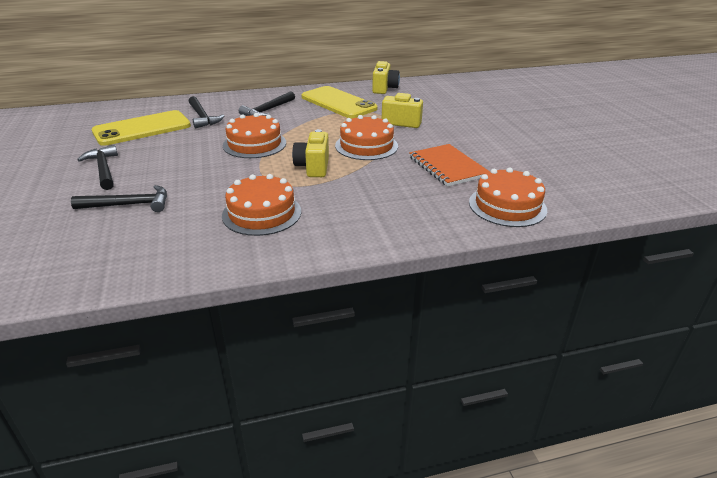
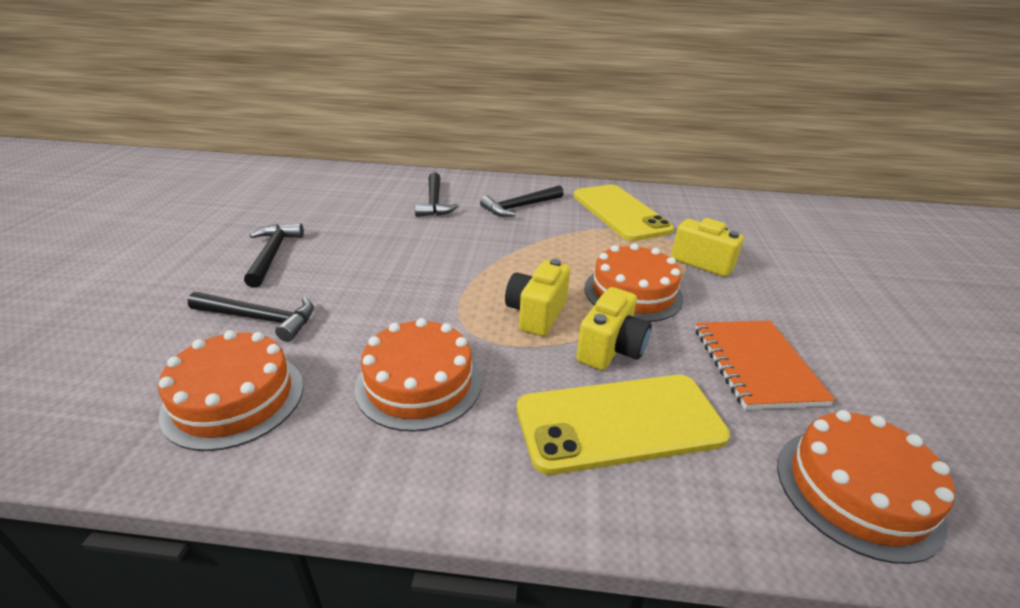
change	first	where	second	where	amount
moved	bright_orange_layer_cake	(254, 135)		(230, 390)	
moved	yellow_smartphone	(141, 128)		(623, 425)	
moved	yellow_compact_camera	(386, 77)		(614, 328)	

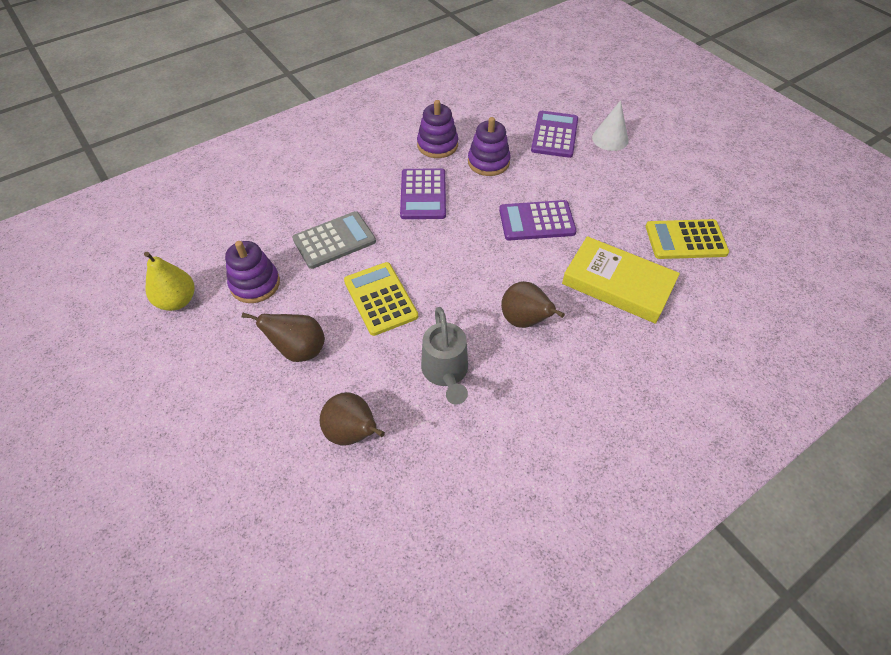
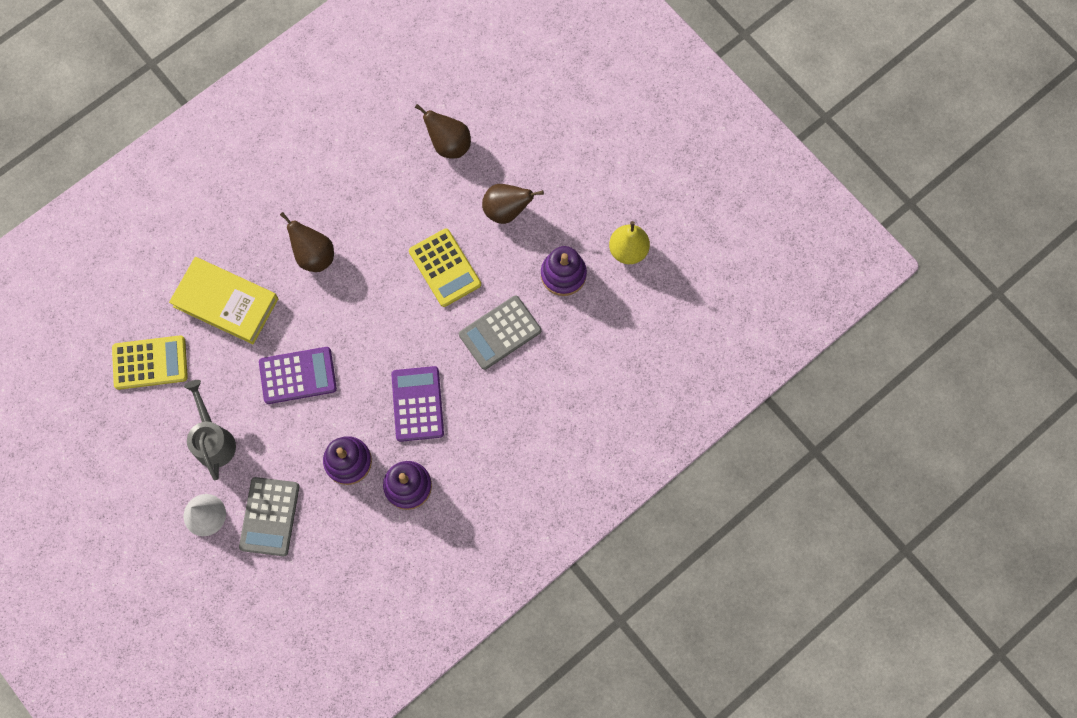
change	first	where	second	where	amount
moved	grey_watering_can	(444, 355)		(210, 430)	
recoloured	purple_calculator	(554, 134)	grey_calculator	(269, 516)	

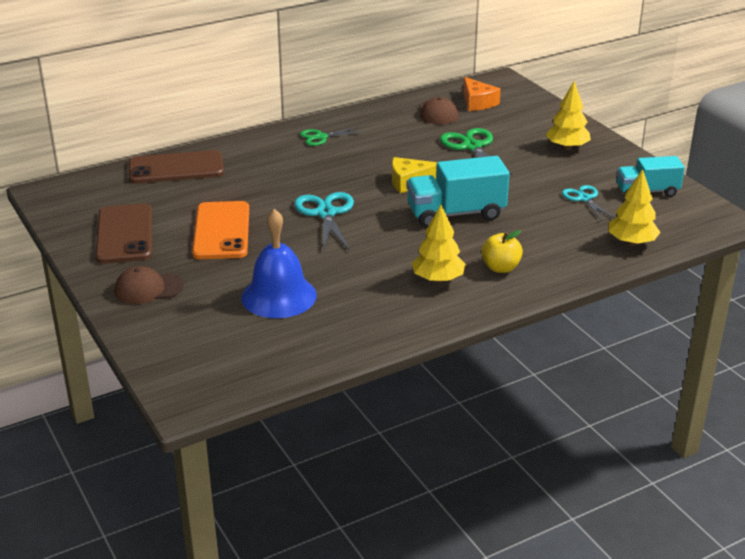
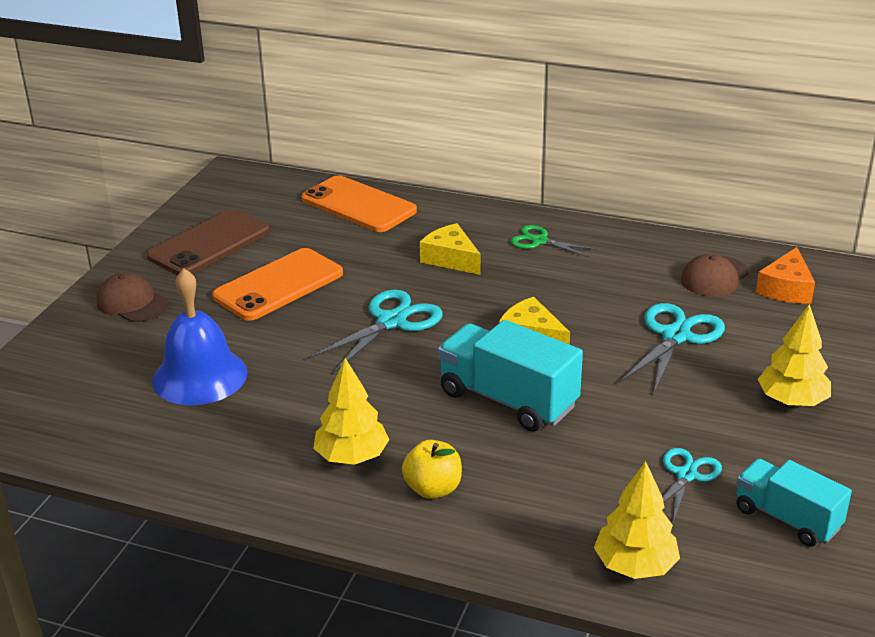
change	first	where	second	where	amount
recoloured	brown_smartphone	(176, 167)	bright_orange_smartphone	(359, 203)	
added			yellow_cheese	(450, 249)	
recoloured	leaf-green_scissors	(476, 151)	aqua_scissors	(672, 348)	

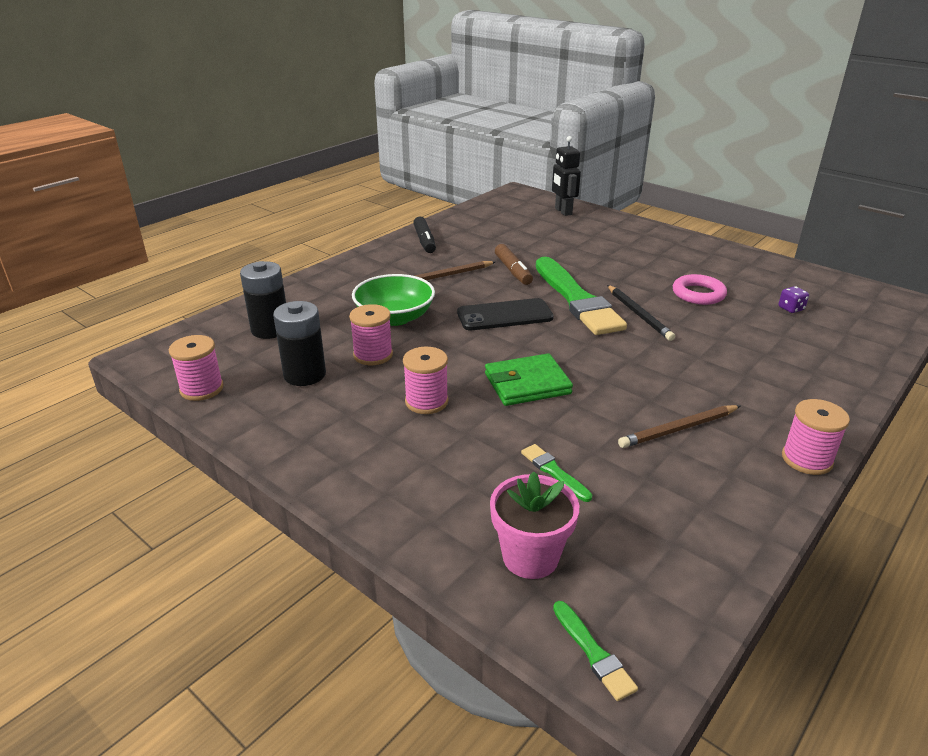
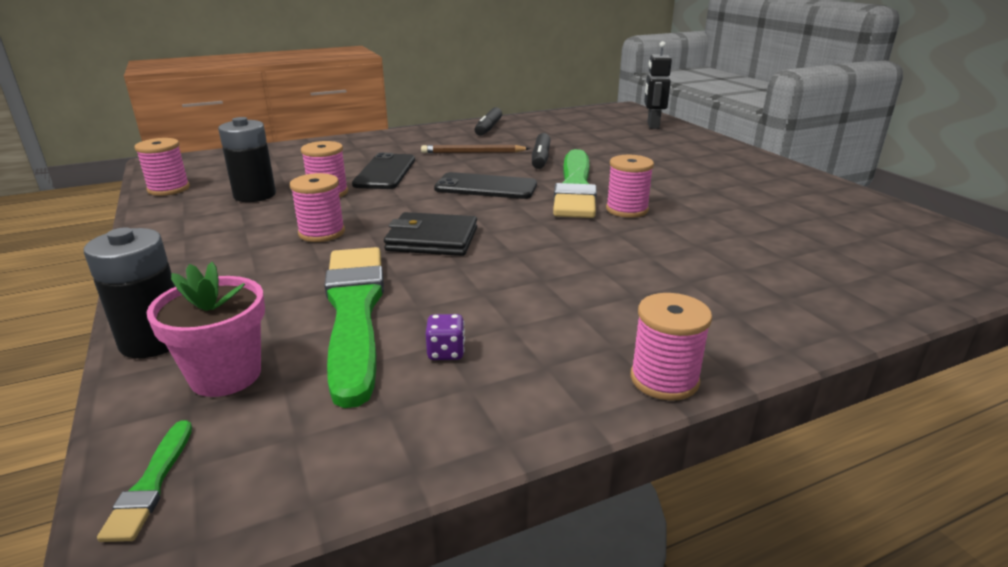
change	first	where	second	where	amount
moved	black_power_cell	(263, 300)		(129, 293)	
resized	leaf-green_brush	(556, 473)		(354, 327)	x2.46
replaced	leaf-green_bowl	(393, 300)	black_smartphone	(383, 170)	
recoloured	leaf-green_wallet	(529, 379)	black_wallet	(430, 234)	
moved	purple_game_die	(794, 299)		(445, 337)	
recoloured	brown_marker	(514, 264)	black_marker	(541, 151)	
replaced	black_wooden_pencil	(641, 313)	rose-pink_bobbin	(630, 186)	
removed	brown_wooden_pencil	(679, 426)			
removed	rose-pink_hoop	(700, 289)			

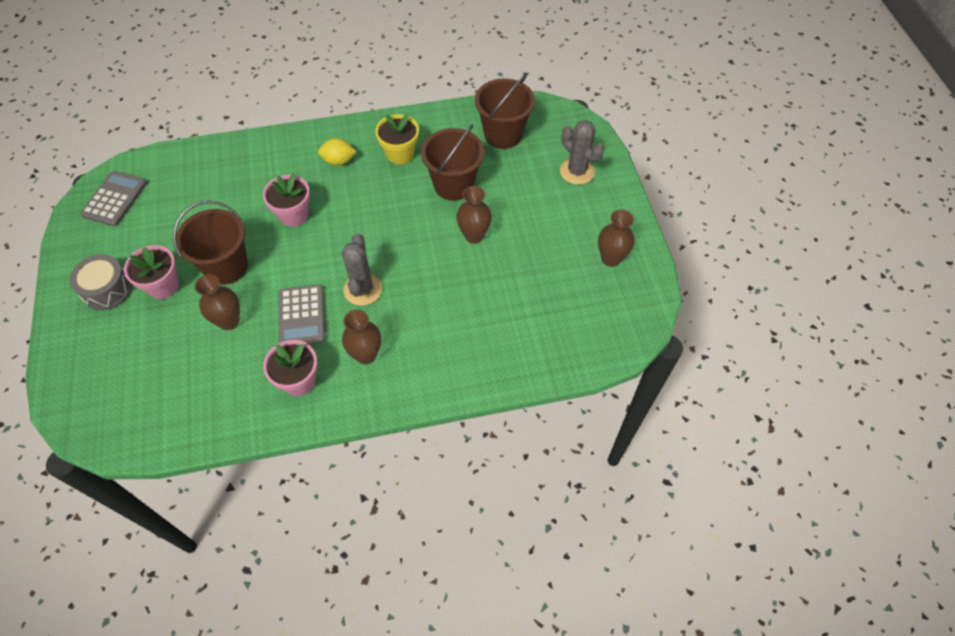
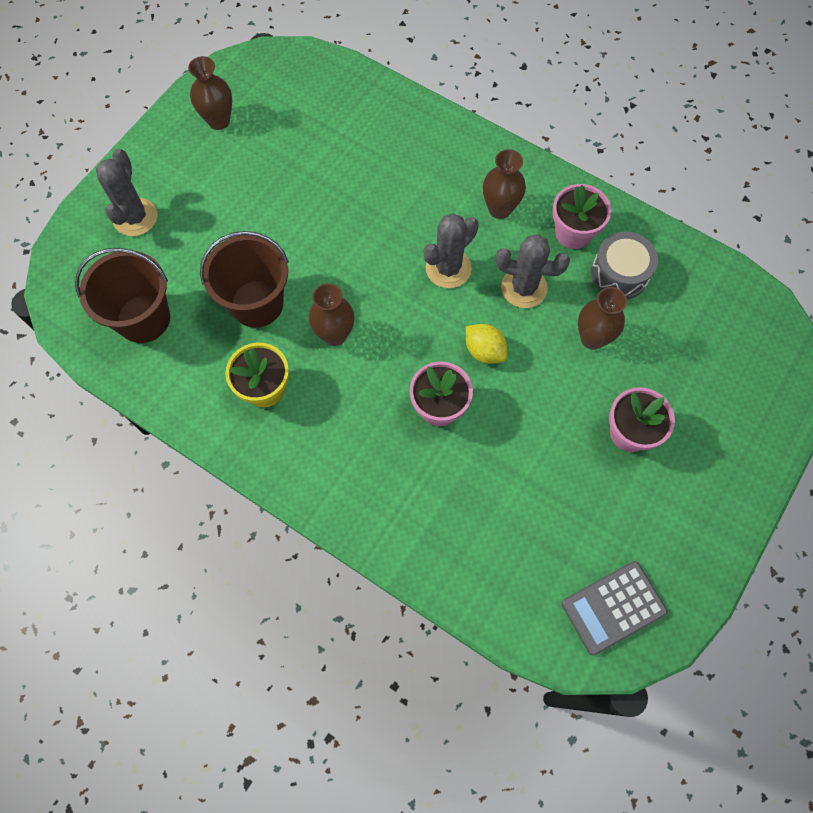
change	first	where	second	where	amount
moved	brown_flower_vase	(474, 215)		(332, 314)	
moved	yellow_lemon	(337, 152)		(486, 344)	
replaced	grey_calculator	(302, 315)	grey_saguaro_cactus	(533, 271)	
moved	grey_snare_drum	(101, 282)		(624, 265)	
removed	brown_sand_bucket	(210, 242)			

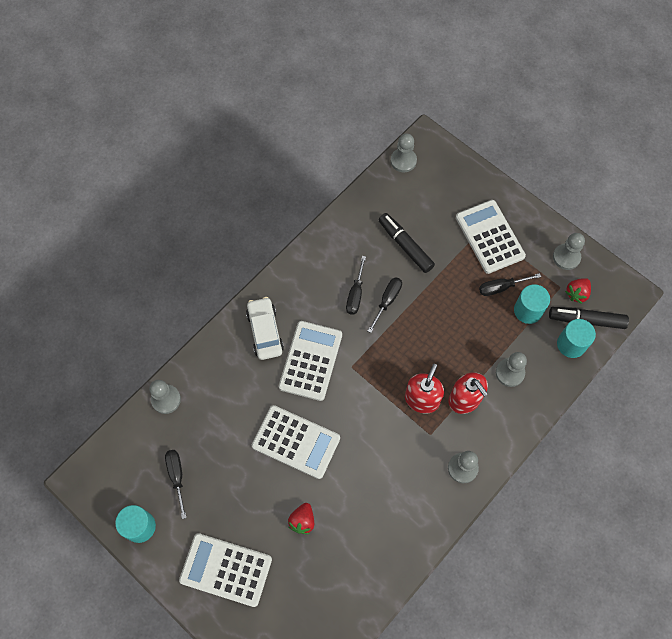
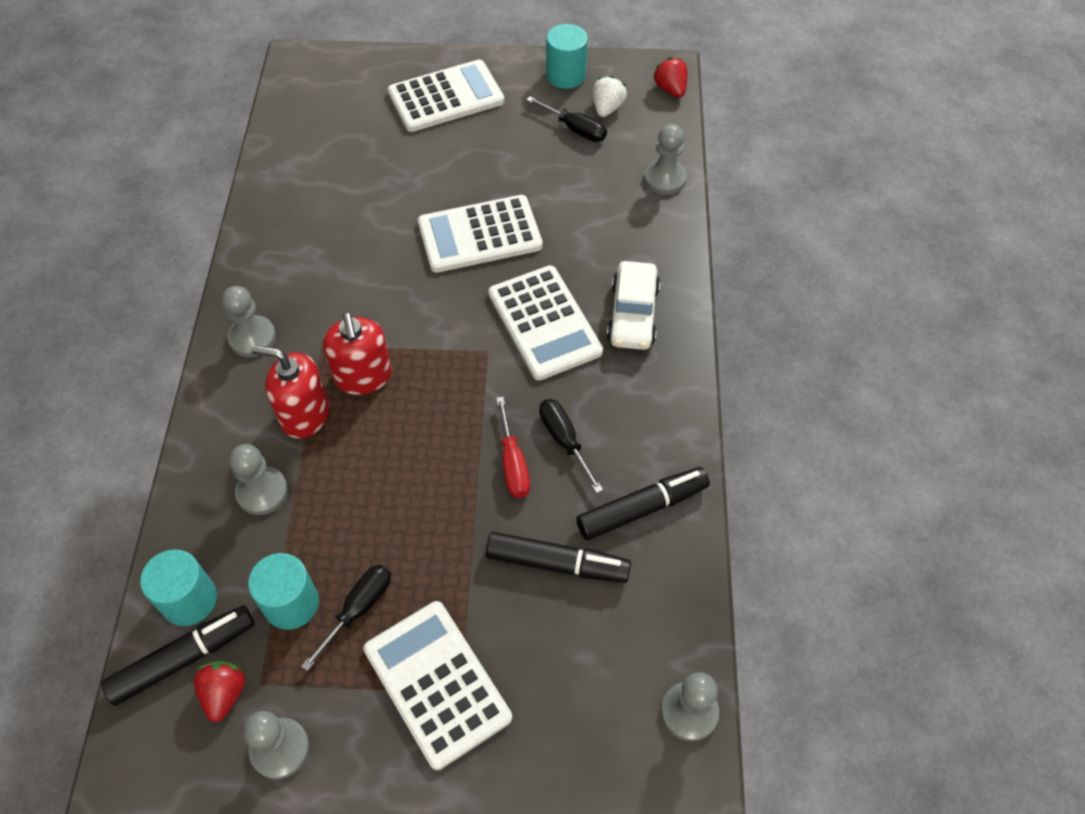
change	first	where	second	where	amount
turned	snow-white_calculator	(491, 237)		(438, 685)	150 degrees counterclockwise
recoloured	black_screwdriver	(385, 305)	scarlet_screwdriver	(513, 447)	
added			black_marker	(643, 503)	
added			snow-white_berry	(610, 96)	
turned	snow-white_car	(265, 328)		(633, 305)	60 degrees clockwise
moved	scarlet_berry	(301, 518)		(670, 77)	

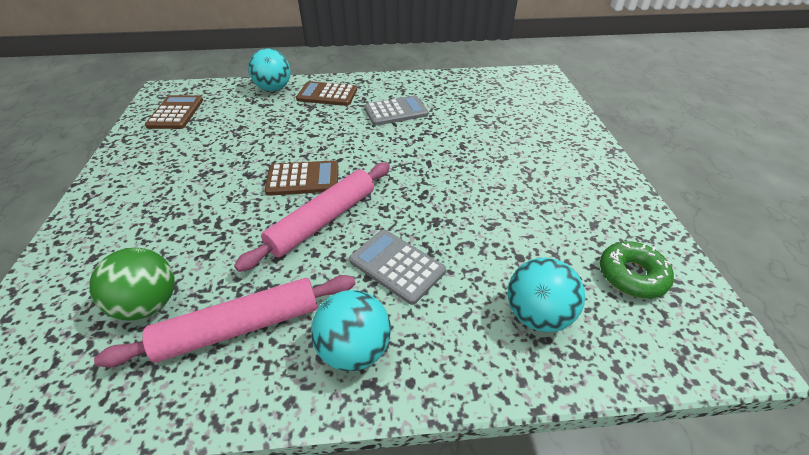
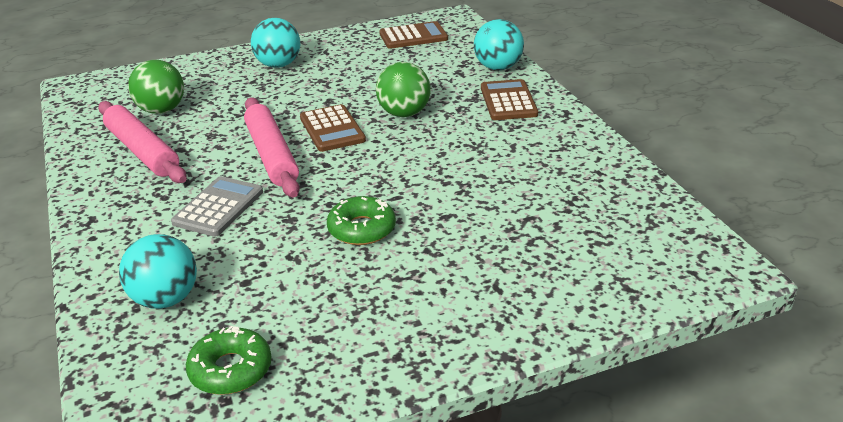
change	first	where	second	where	amount
turned	rose-pink_pastry_roller	(312, 217)		(272, 147)	45 degrees clockwise
moved	aqua_ball	(351, 330)		(275, 43)	
added			leaf-green_doughnut	(361, 220)	
added			leaf-green_ball	(403, 89)	
removed	grey_calculator	(396, 110)			

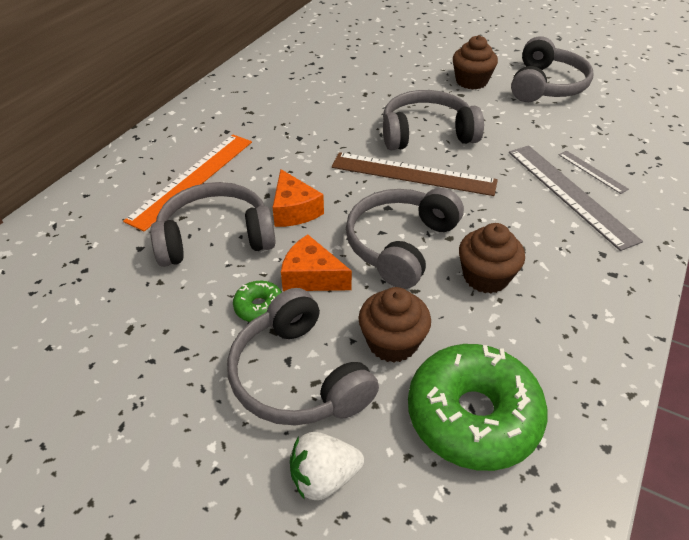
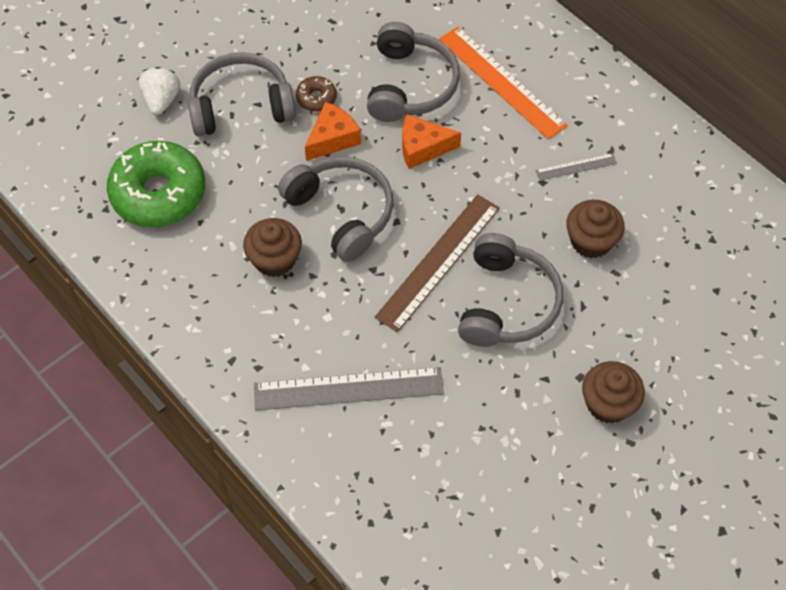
change	first	where	second	where	amount
recoloured	leaf-green_doughnut	(257, 301)	brown_doughnut	(316, 93)	
moved	grey_measuring_stick	(594, 172)		(576, 167)	
moved	brown_fairy_cake	(395, 325)		(595, 229)	
removed	grey_headphones	(552, 69)			

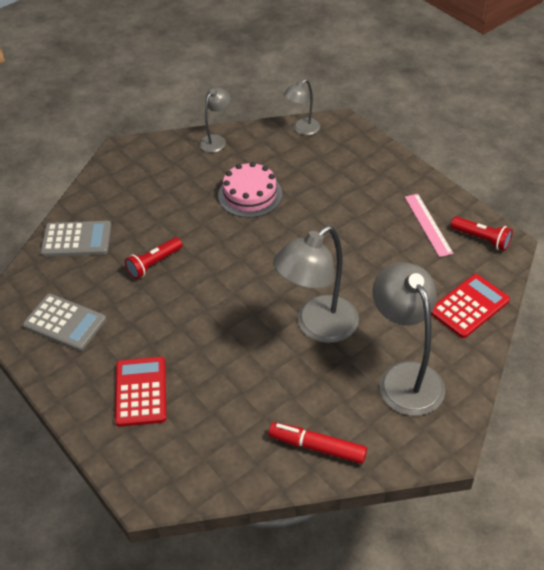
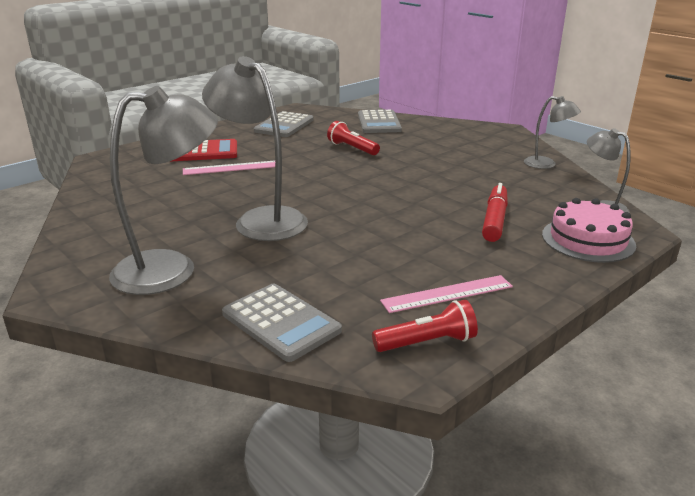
change	first	where	second	where	amount
added			rose-pink_measuring_stick	(229, 168)	
recoloured	scarlet_calculator	(470, 306)	grey_calculator	(282, 322)	
turned	scarlet_flashlight	(482, 234)		(425, 326)	135 degrees counterclockwise
moved	scarlet_marker	(317, 443)		(495, 212)	
moved	rose-pink_layer_cake	(250, 190)		(589, 230)	

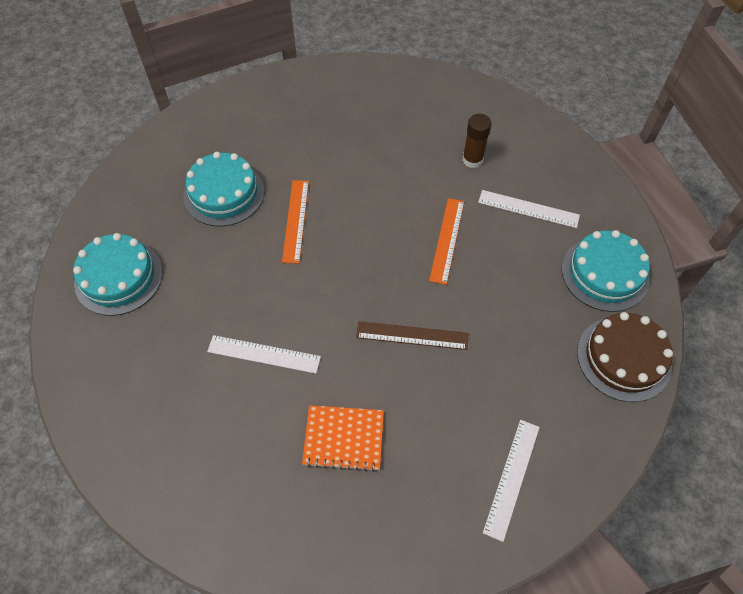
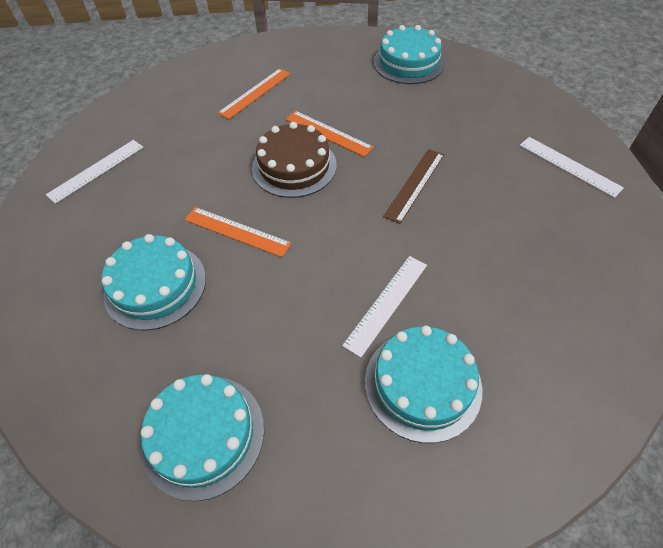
change	first	where	second	where	amount
moved	snow-white_measuring_stick	(529, 209)		(95, 172)	
replaced	brown_stick_of_glue	(477, 141)	bright_orange_measuring_stick	(254, 94)	
moved	brown_layer_cake	(625, 357)		(294, 160)	
added			aqua_layer_cake	(424, 384)	
removed	bright_orange_notebook	(343, 438)			

